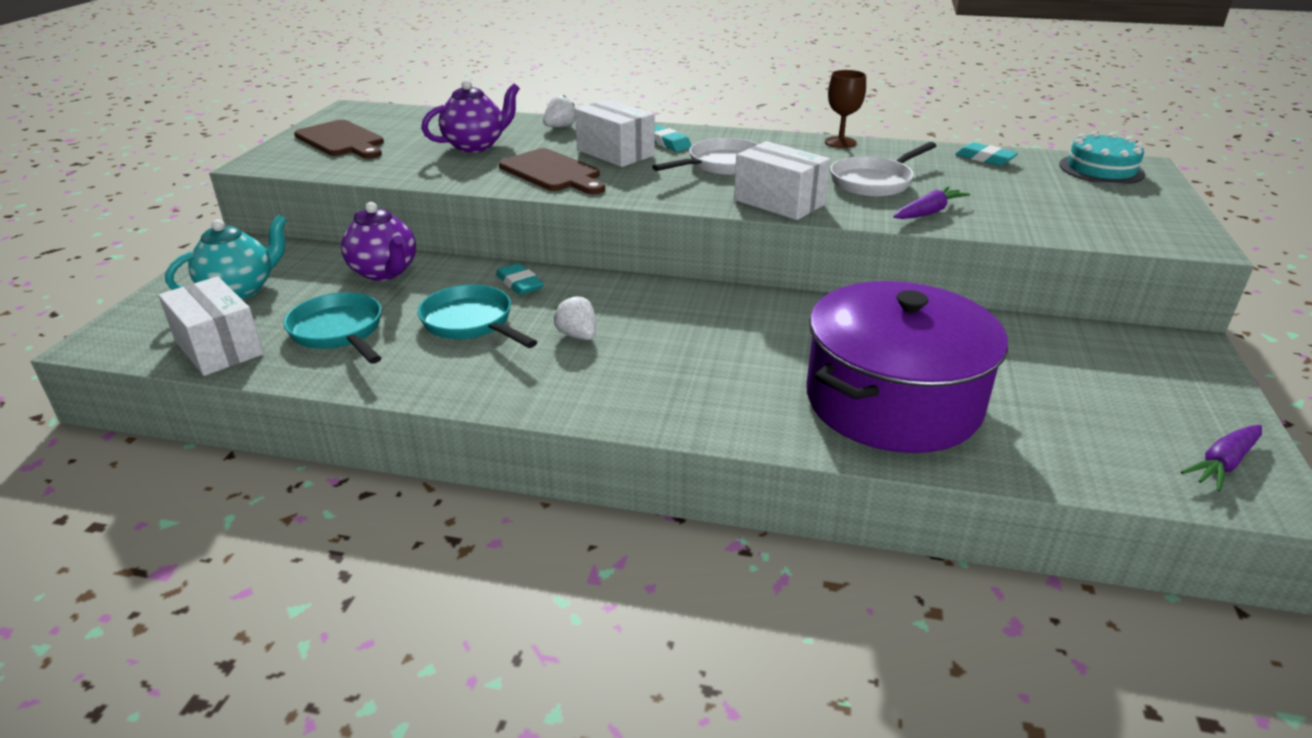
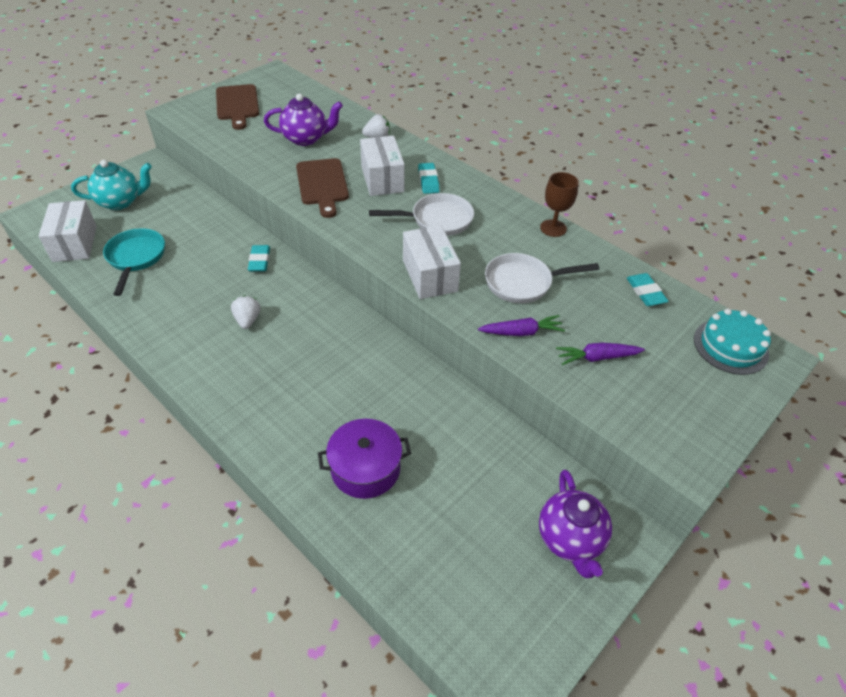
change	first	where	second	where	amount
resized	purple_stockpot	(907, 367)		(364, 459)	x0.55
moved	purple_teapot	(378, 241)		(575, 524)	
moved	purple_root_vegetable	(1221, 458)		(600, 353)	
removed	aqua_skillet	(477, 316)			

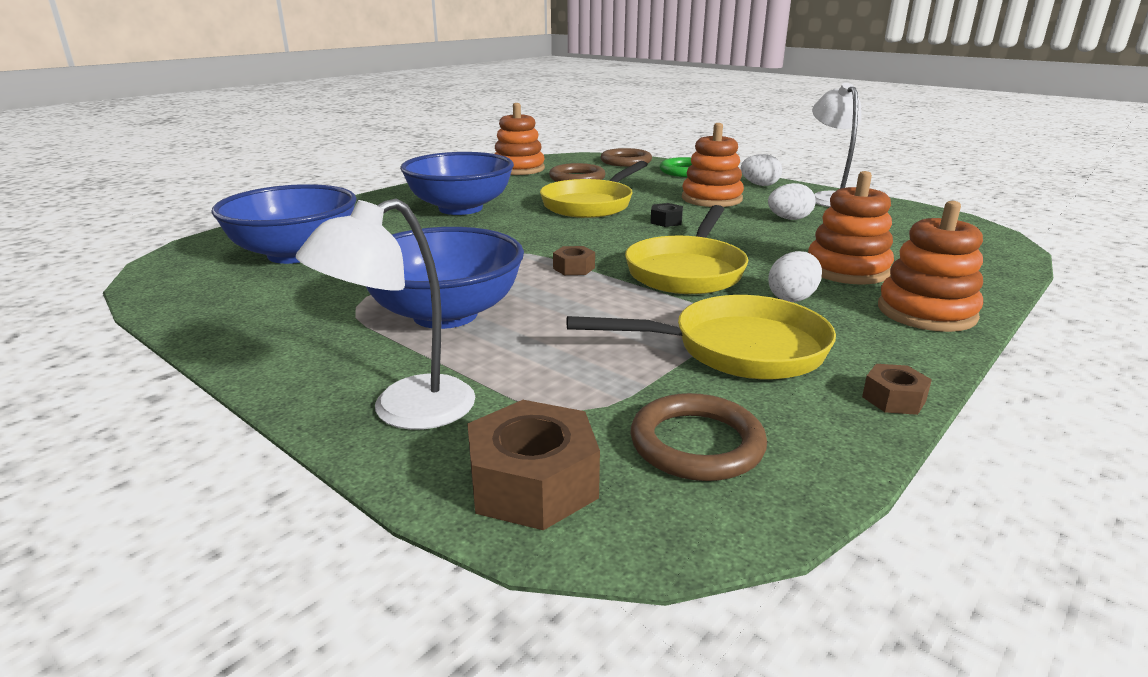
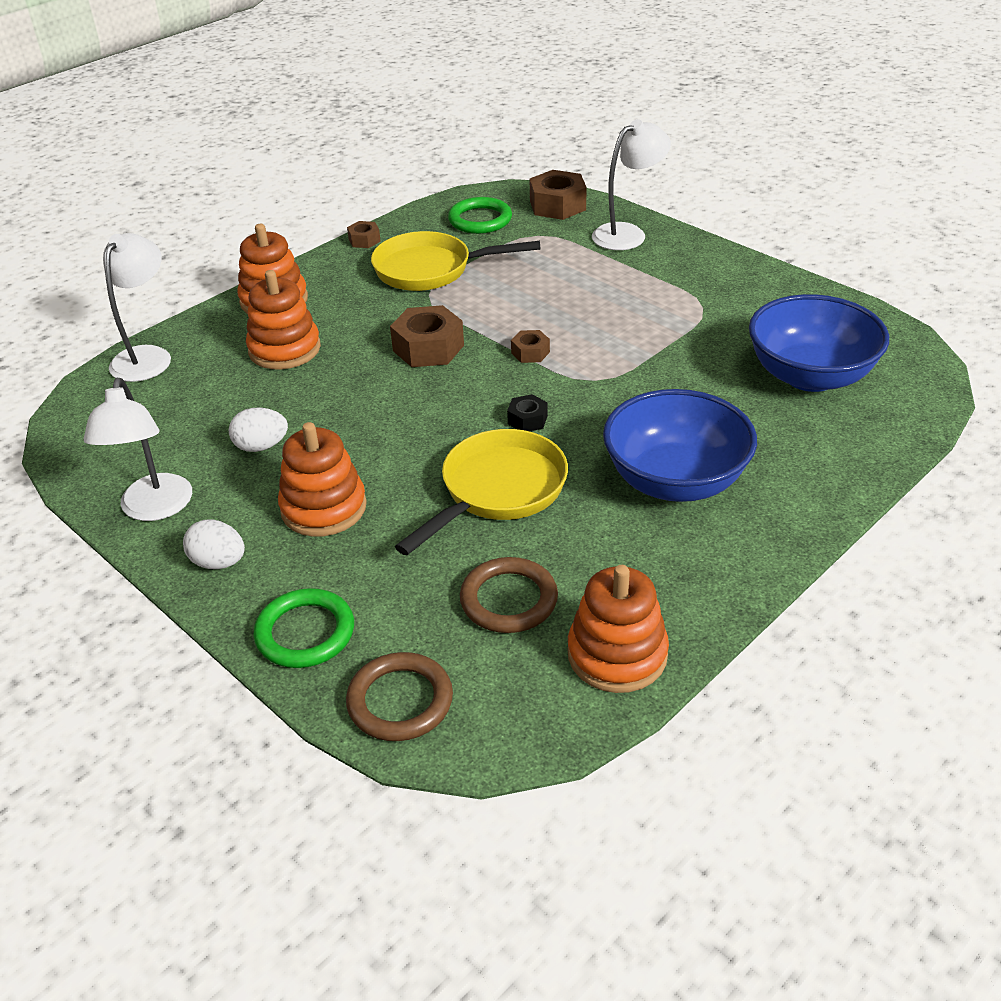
change	first	where	second	where	amount
added			snow-white_reading_lamp	(137, 307)	
replaced	yellow_skillet	(686, 249)	brown_hexagon_nut	(427, 336)	
recoloured	brown_hoop	(698, 437)	leaf-green_hoop	(480, 215)	
moved	black_hexagon_nut	(666, 215)		(527, 412)	
removed	blue_bowl	(444, 278)			
removed	snow-white_toy_egg	(795, 276)			

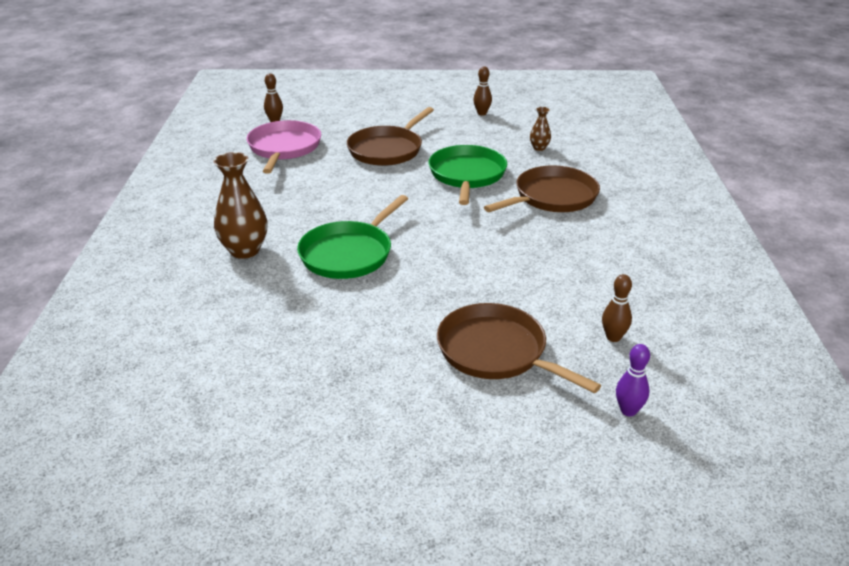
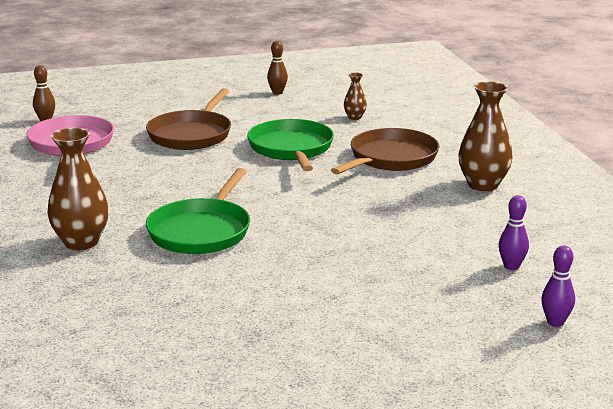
change	first	where	second	where	amount
added			brown_flower_vase	(485, 136)	
recoloured	brown_tenpin	(617, 308)	purple_tenpin	(514, 232)	
removed	brown_skillet	(519, 348)			

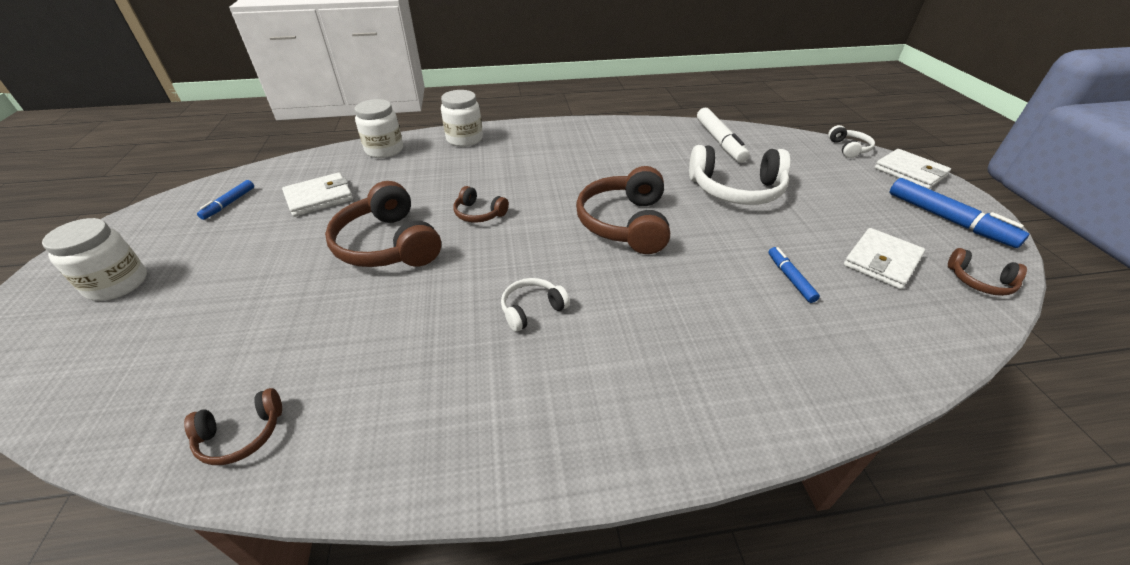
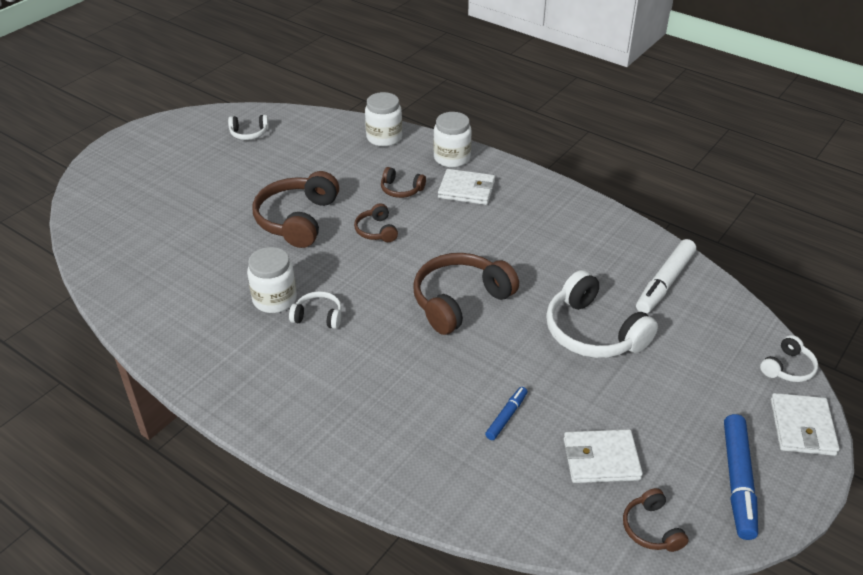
change	first	where	second	where	amount
replaced	blue_marker	(225, 200)	snow-white_headphones	(248, 127)	
moved	snow-white_jar	(94, 259)		(272, 280)	
moved	brown_headphones	(233, 426)		(403, 182)	
moved	snow-white_wallet	(317, 194)		(466, 187)	

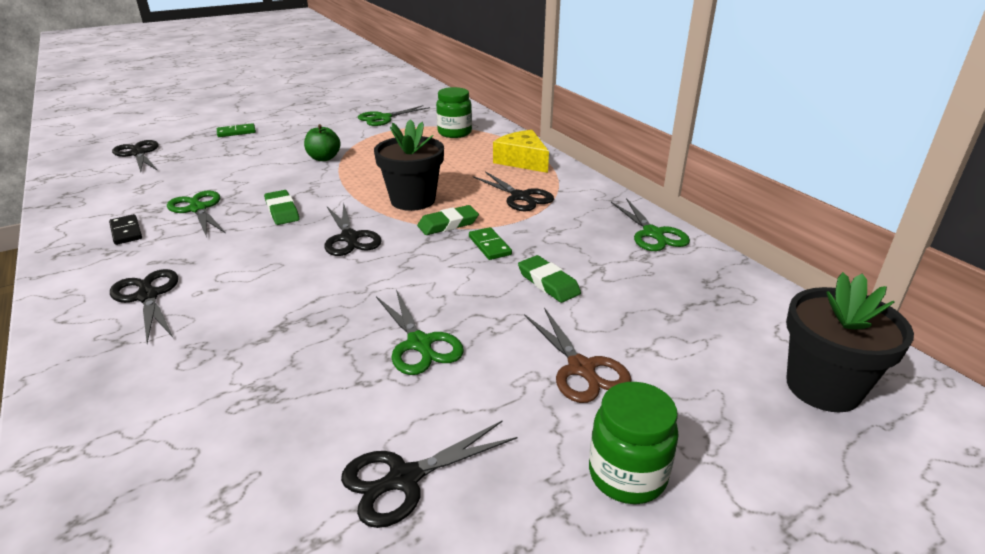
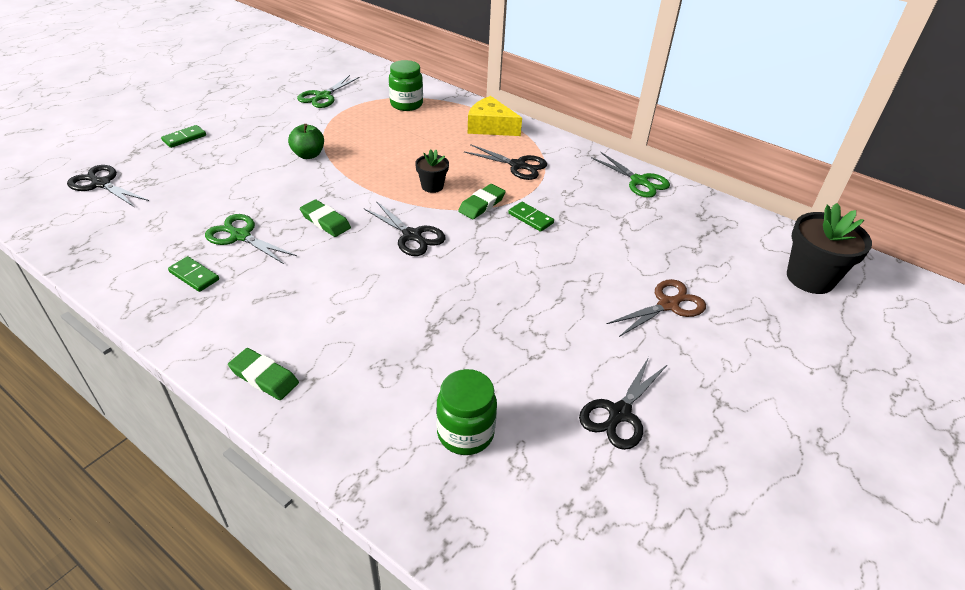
change	first	where	second	where	amount
recoloured	black_domino	(125, 229)	leaf-green_domino	(193, 274)	
moved	leaf-green_eraser	(549, 279)		(263, 374)	
resized	black_flower_pot	(409, 165)		(432, 171)	x0.54
moved	leaf-green_jar	(634, 443)		(466, 412)	
turned	brown_scissors	(578, 355)		(656, 308)	75 degrees counterclockwise
removed	black_scissors	(144, 306)			
removed	leaf-green_scissors	(420, 332)			

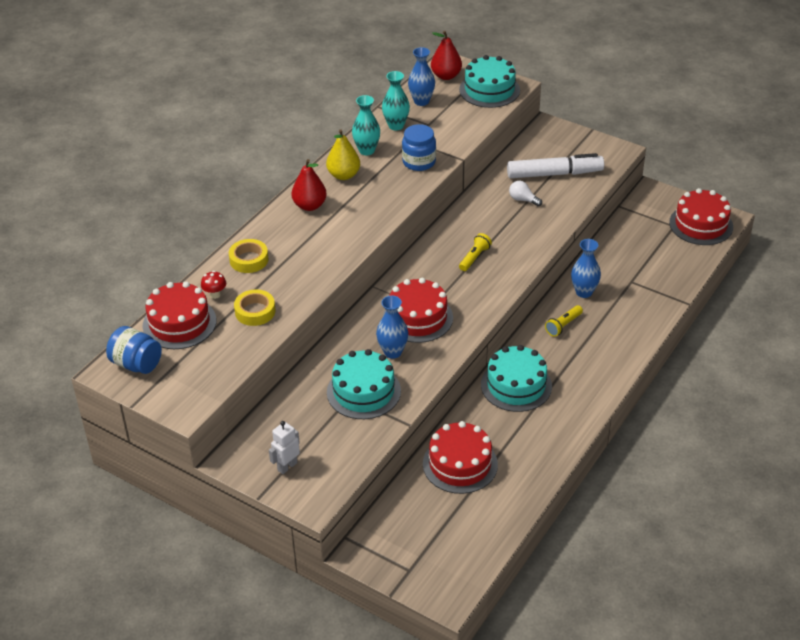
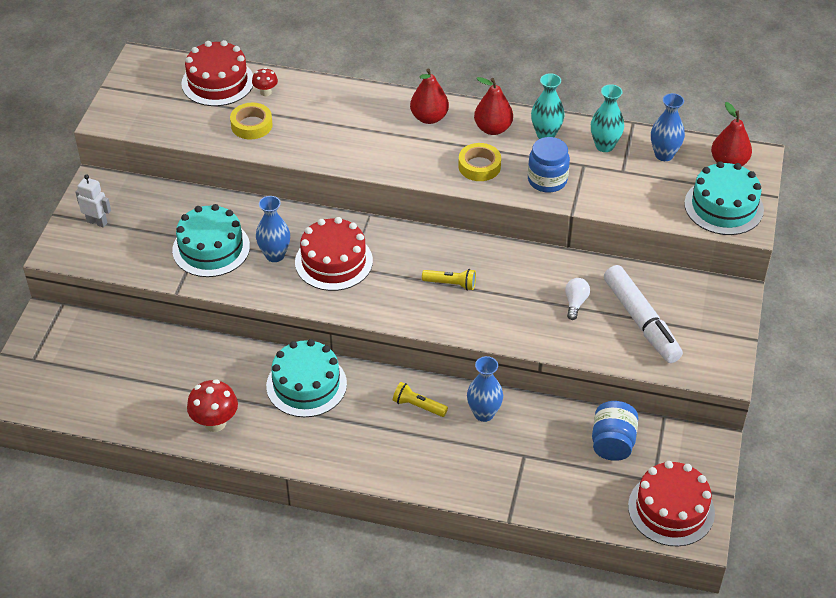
change	first	where	second	where	amount
added			scarlet_toadstool	(212, 406)	
moved	yellow_roll_of_tape	(249, 256)		(479, 162)	
recoloured	yellow_pear	(343, 154)	scarlet_pear	(493, 106)	
moved	blue_jar	(134, 350)		(615, 431)	
removed	scarlet_layer_cake	(460, 457)			

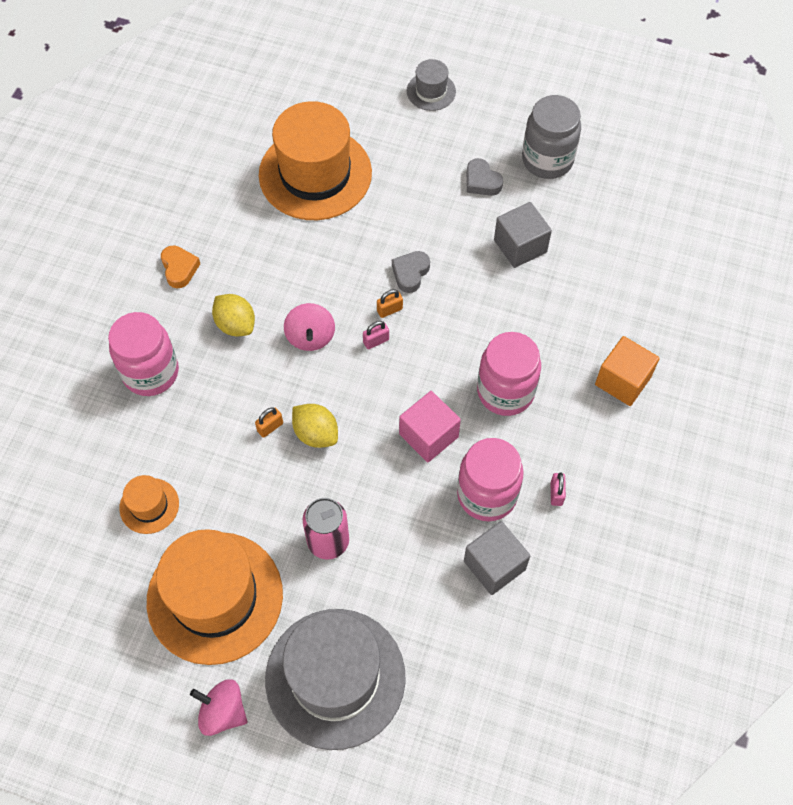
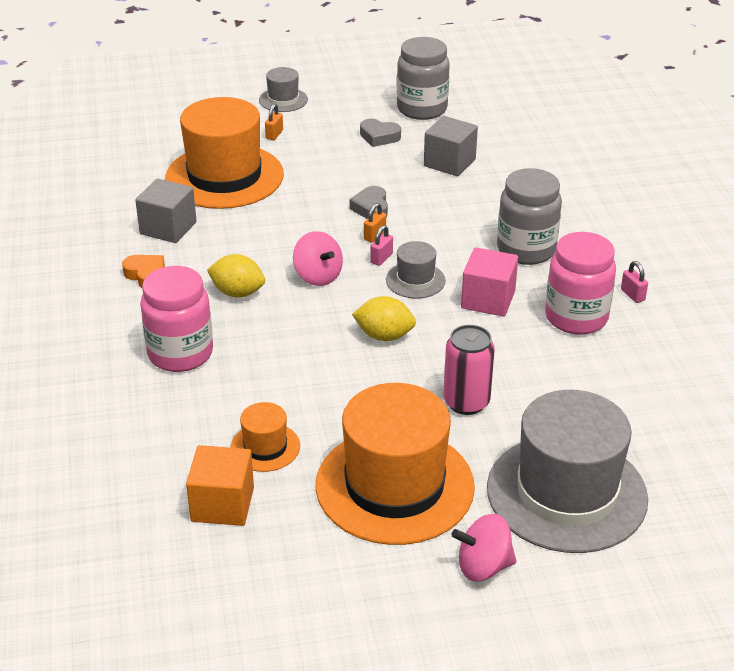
change	first	where	second	where	amount
moved	grey_block	(497, 558)		(166, 210)	
moved	bright_orange_block	(627, 371)		(220, 485)	
moved	bright_orange_lock	(269, 422)		(274, 122)	
added			grey_top_hat	(416, 270)	
recoloured	rose-pink_jar	(509, 374)	grey_jar	(529, 216)	

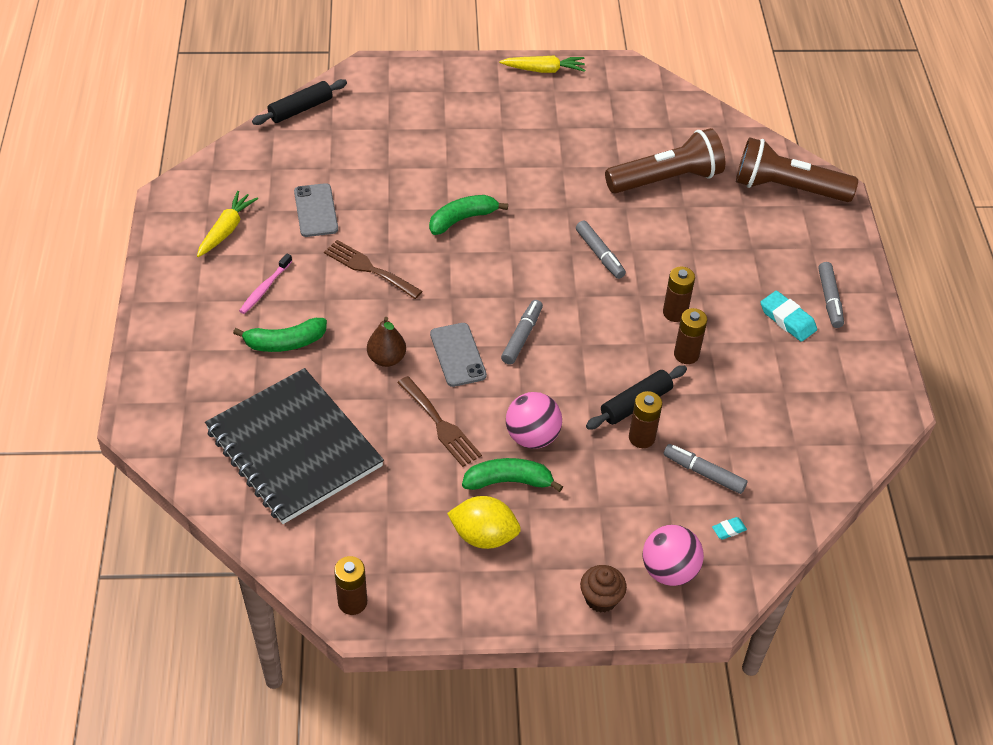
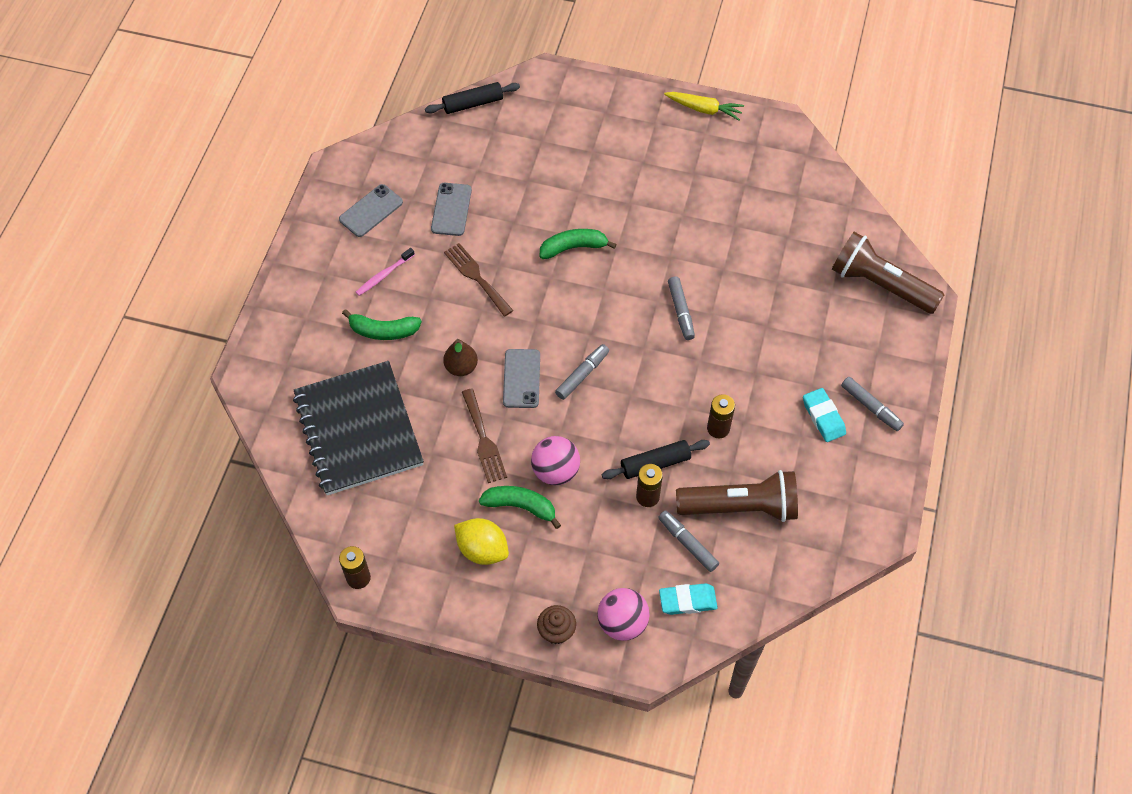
change	first	where	second	where	amount
replaced	yellow_root_vegetable	(227, 224)	grey_smartphone	(371, 210)	
resized	aqua_eraser	(729, 528)		(688, 599)	x1.91
moved	brown_flashlight	(665, 161)		(737, 496)	
turned	grey_marker	(831, 295)		(872, 404)	60 degrees counterclockwise
removed	brown_power_cell	(679, 294)			

